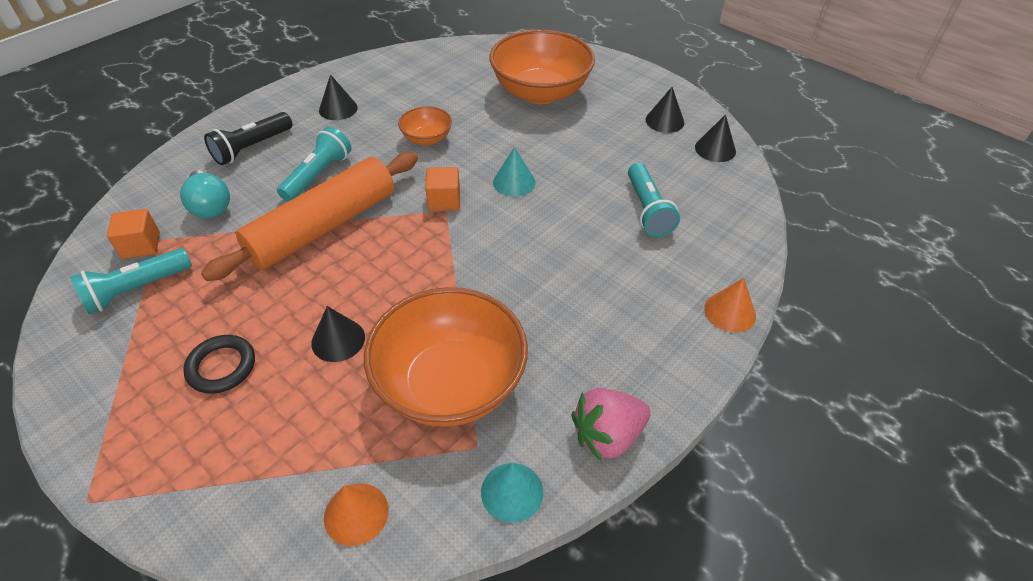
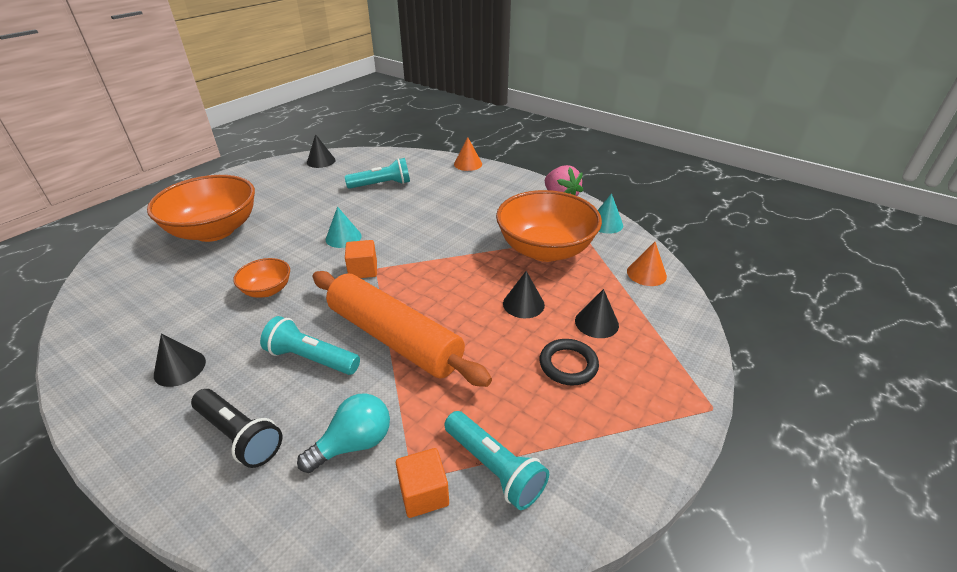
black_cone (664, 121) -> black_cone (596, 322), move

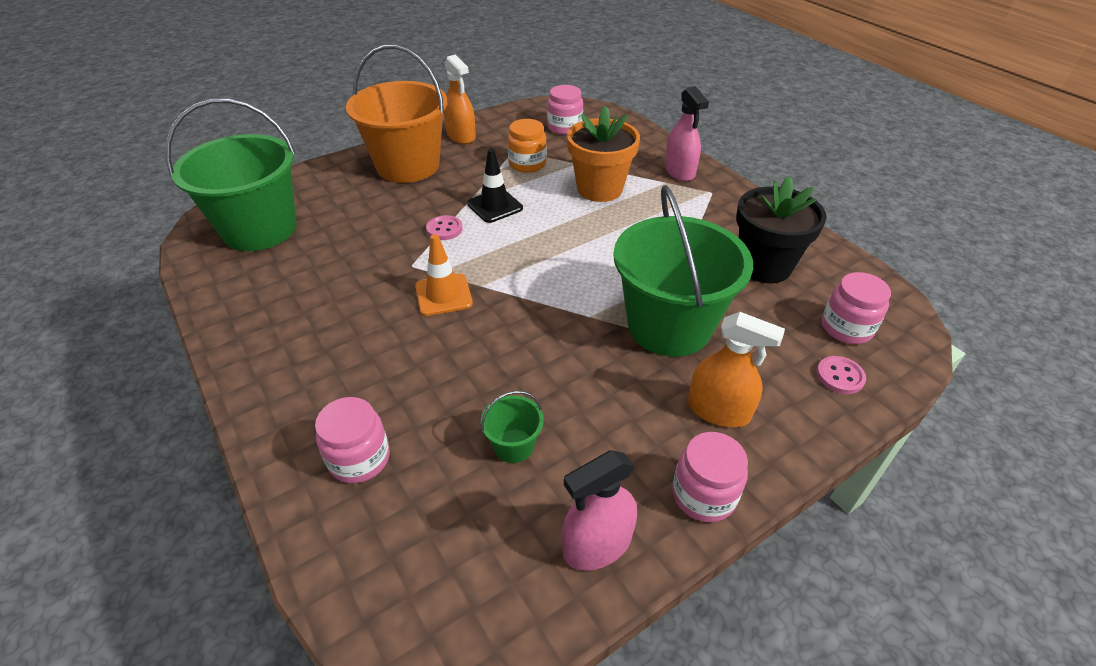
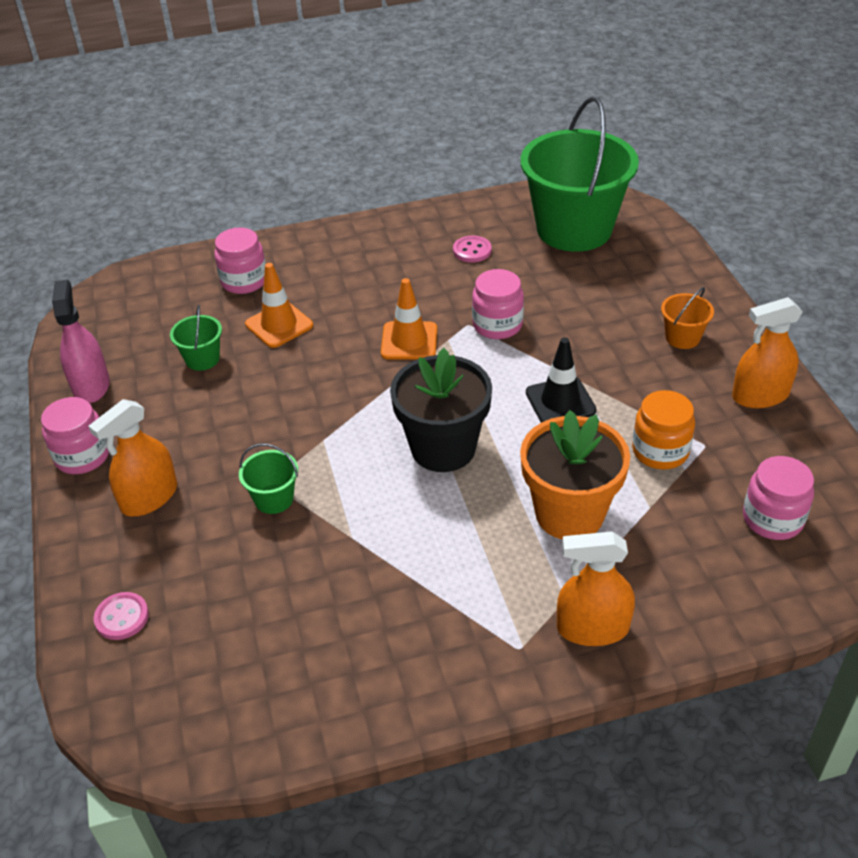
orange_bucket (408, 166) -> orange_bucket (682, 337), x0.41
pink_spray_bottle (679, 171) -> orange_spray_bottle (592, 628)
black_flower_pot (764, 266) -> black_flower_pot (443, 448), move
green_bucket (669, 326) -> green_bucket (274, 499), x0.41
pink_button (444, 229) -> pink_button (472, 251), move
pink_jar (846, 328) -> pink_jar (497, 325), move
none -> orange_traffic_cone (279, 325)

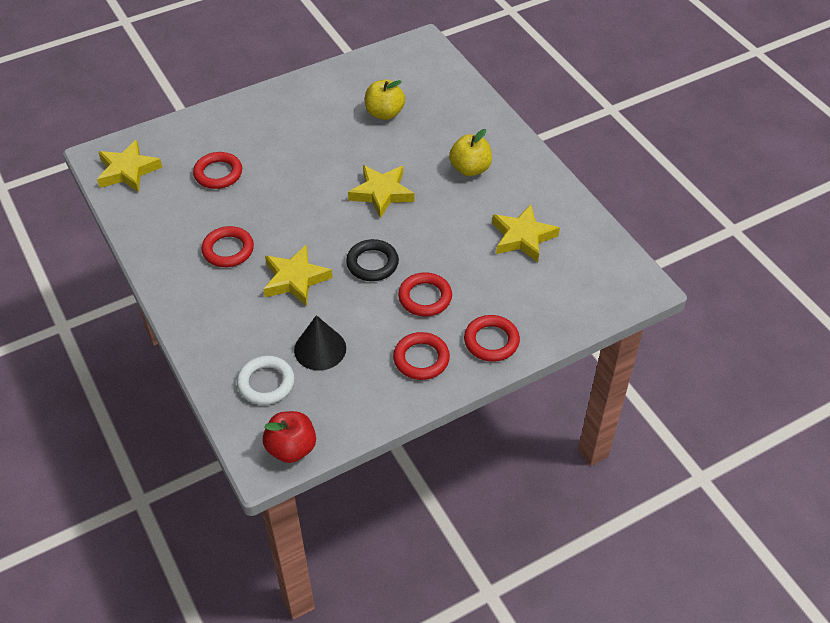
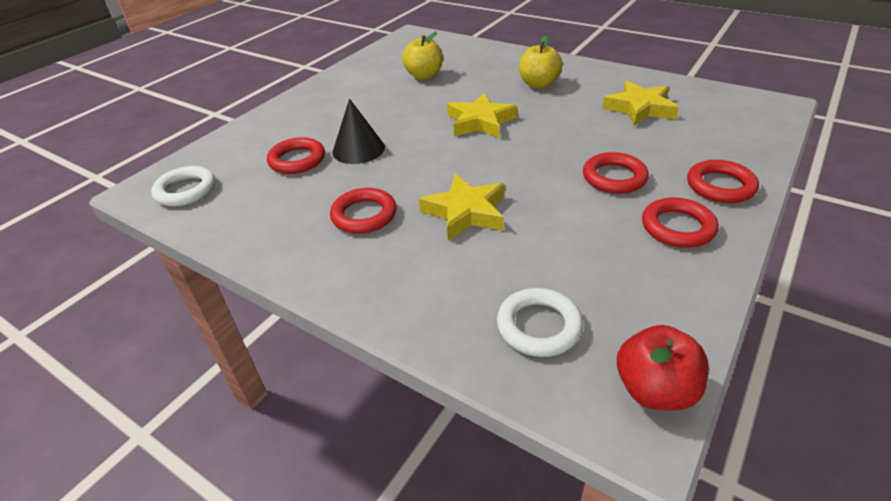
yellow_star (128, 171) -> white_ring (186, 190)
black_ring (372, 263) -> none
black_cone (320, 349) -> black_cone (358, 149), move

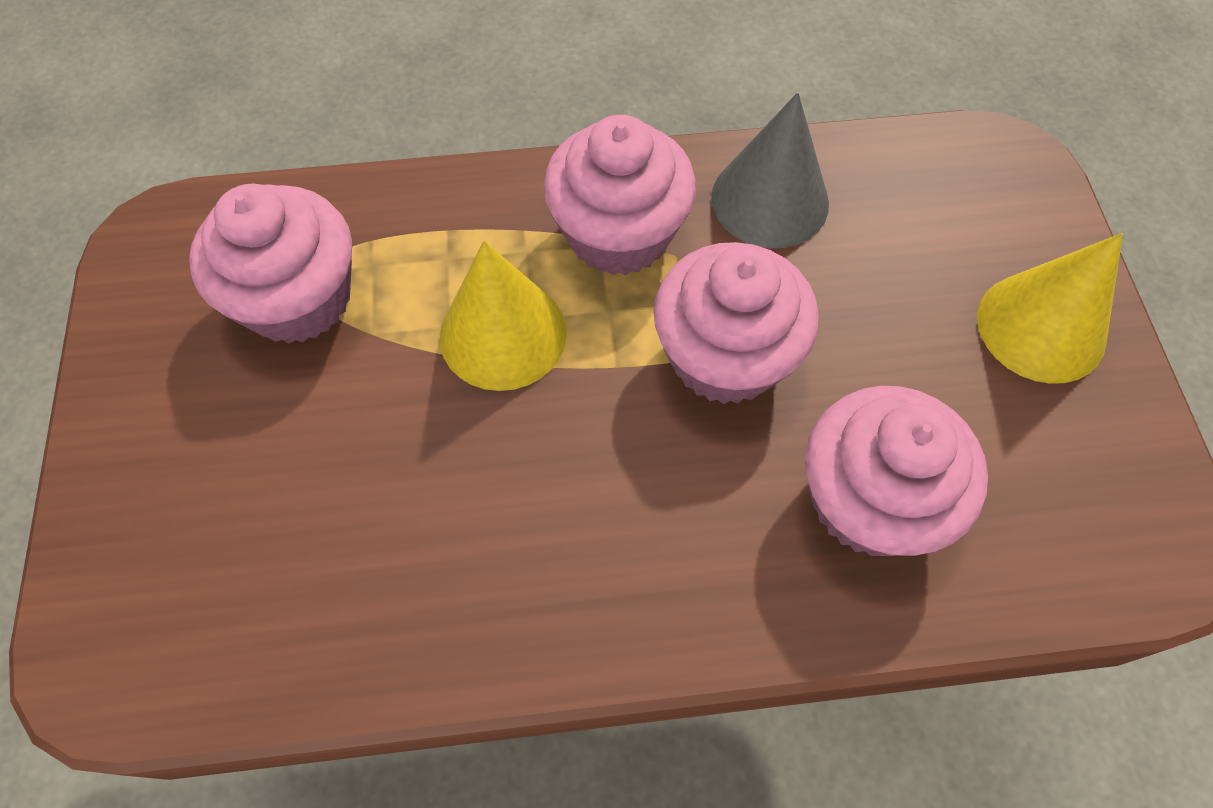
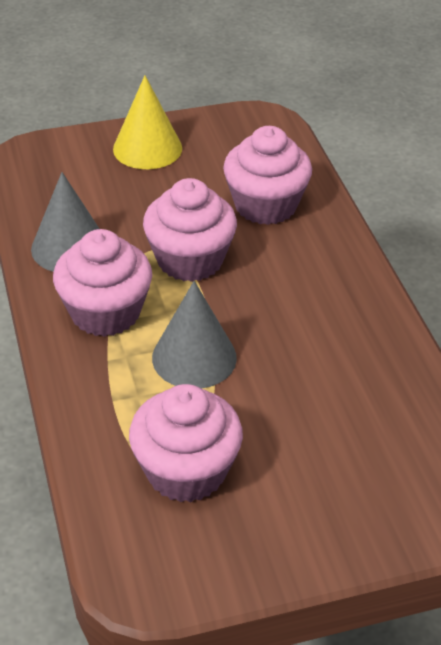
yellow_cone (503, 334) -> grey_cone (194, 357)

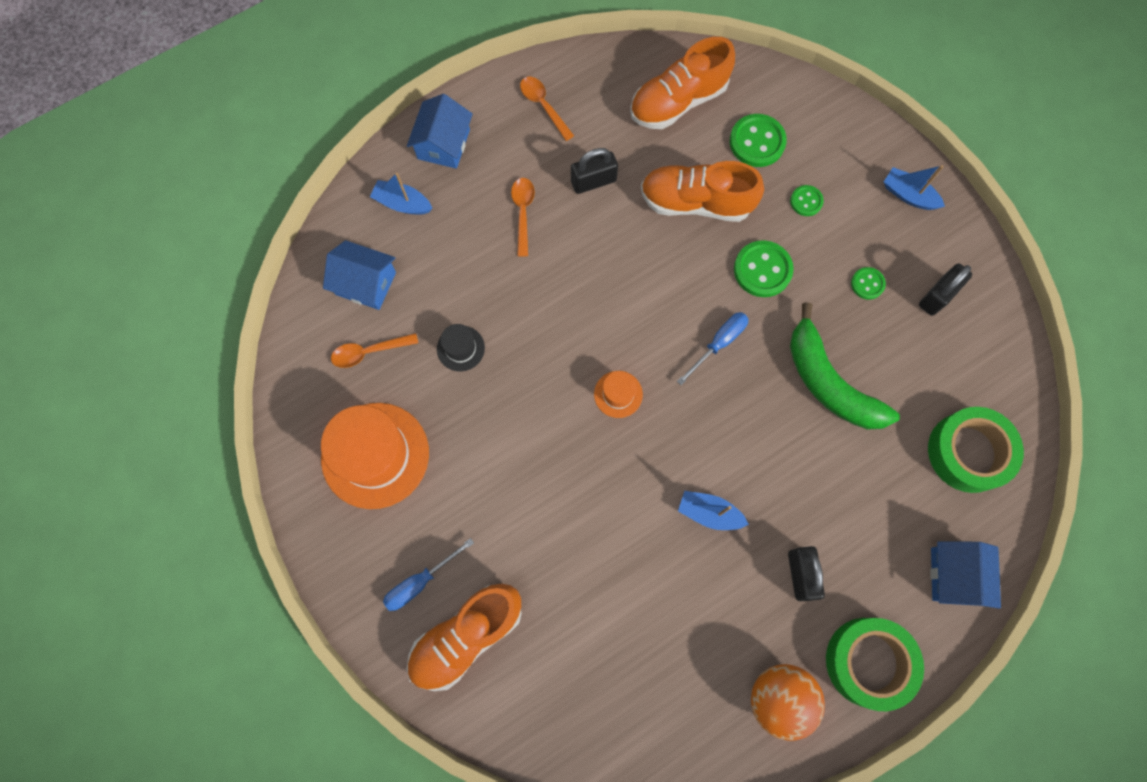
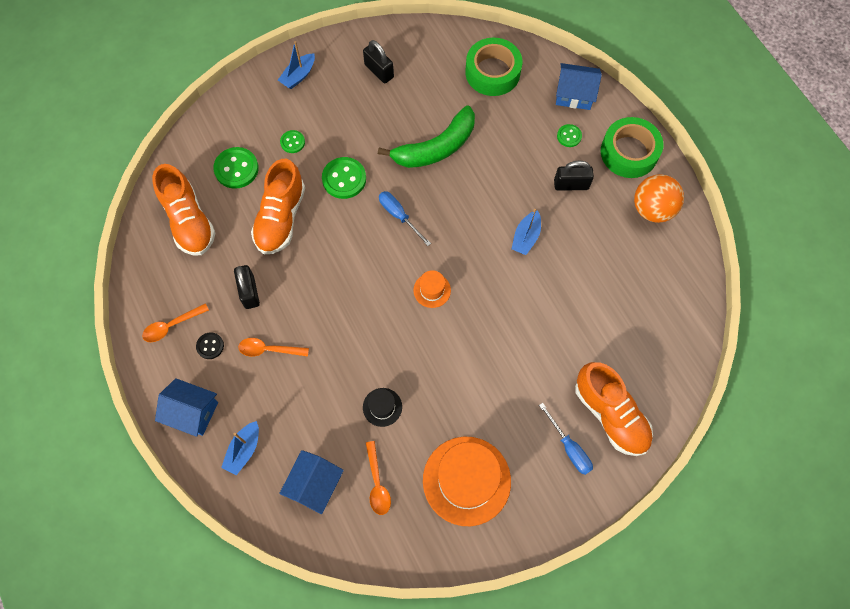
green_button (867, 284) -> green_button (569, 136), move
none -> black_button (210, 346)

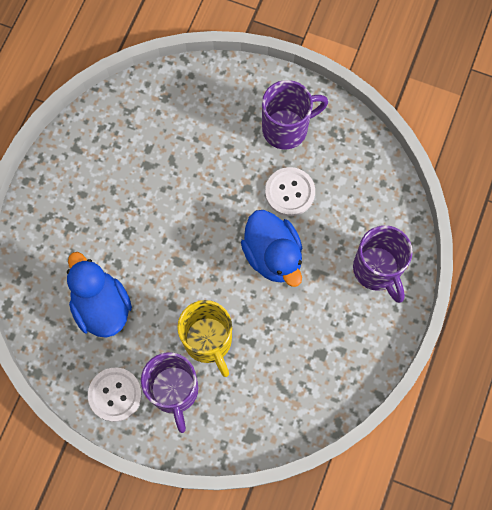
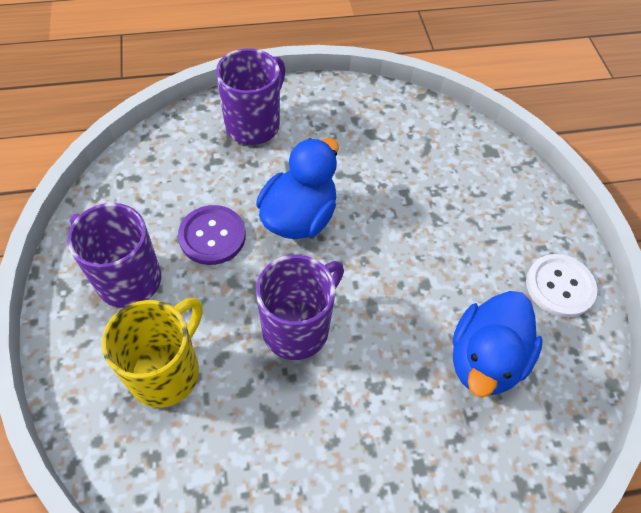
white_button (290, 192) -> purple_button (212, 236)
yellow_mug (208, 341) -> yellow_mug (166, 371), move
purple_mug (174, 391) -> purple_mug (297, 328), move

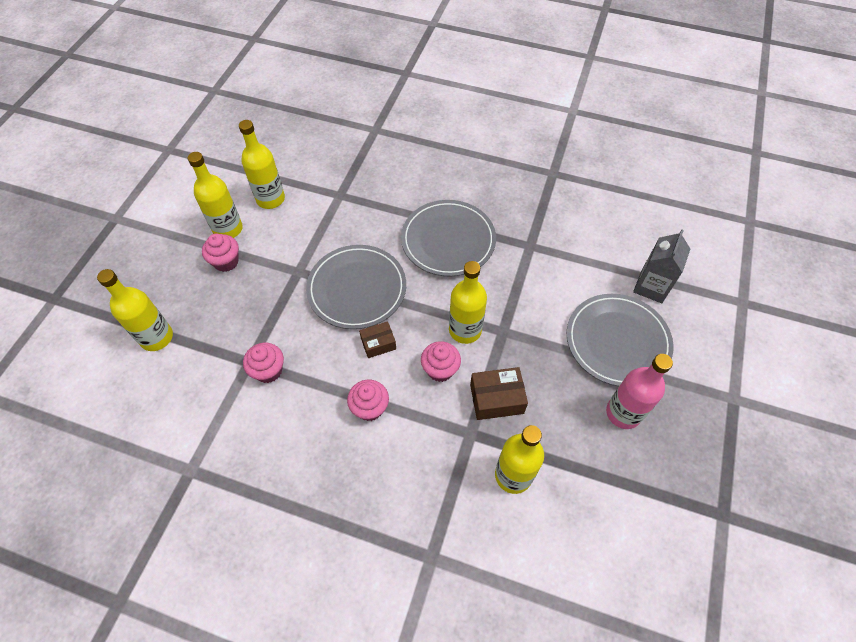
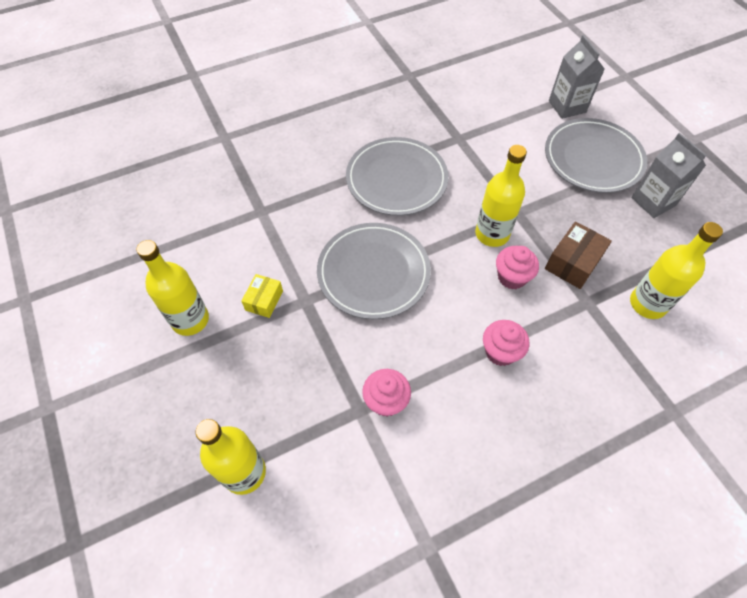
yellow_bottle (270, 199) -> none
pink_cupcake (226, 262) -> none
brown_box (378, 343) -> none
pink_bottle (623, 413) -> grey_carton (653, 201)
none -> yellow_box (264, 300)

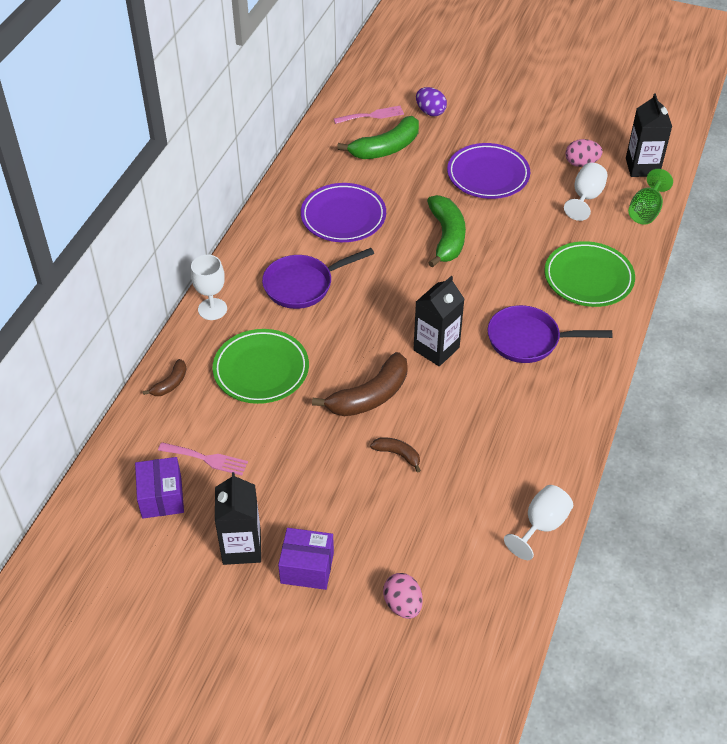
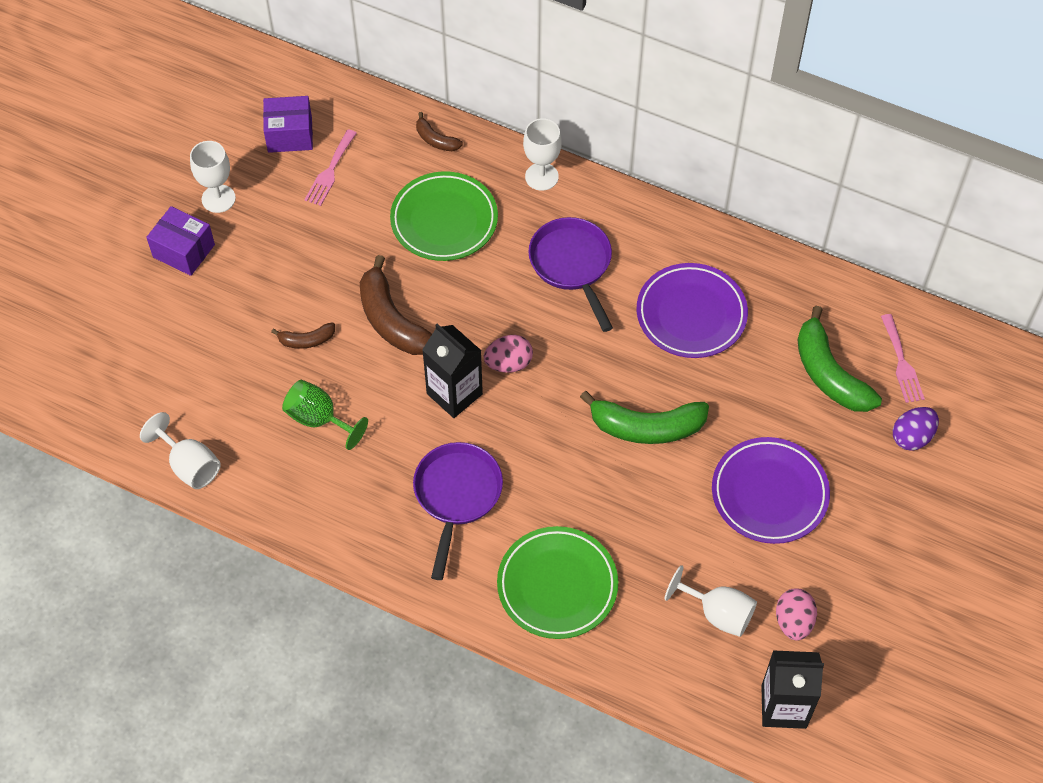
green_goblet (645, 211) -> green_goblet (319, 419), move
brown_banana (398, 454) -> brown_banana (307, 340), 45 degrees clockwise
black_carton (241, 547) -> white_goblet (218, 199)
purple_box (307, 568) -> purple_box (183, 251), 75 degrees counterclockwise
pink_egg (402, 605) -> pink_egg (508, 363), move

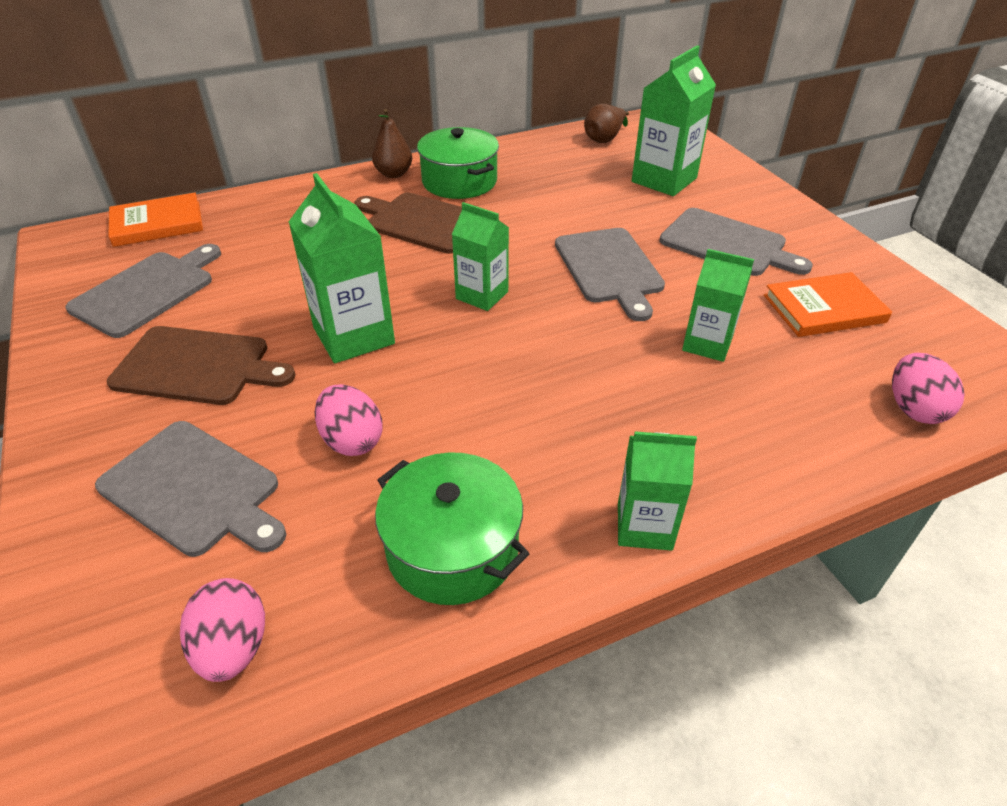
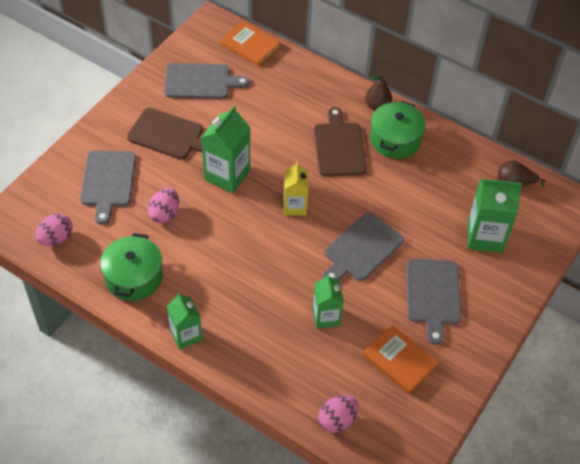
green_carton (482, 295) -> yellow_carton (294, 206)
brown_cutting_board (197, 366) -> brown_cutting_board (168, 135), 45 degrees counterclockwise

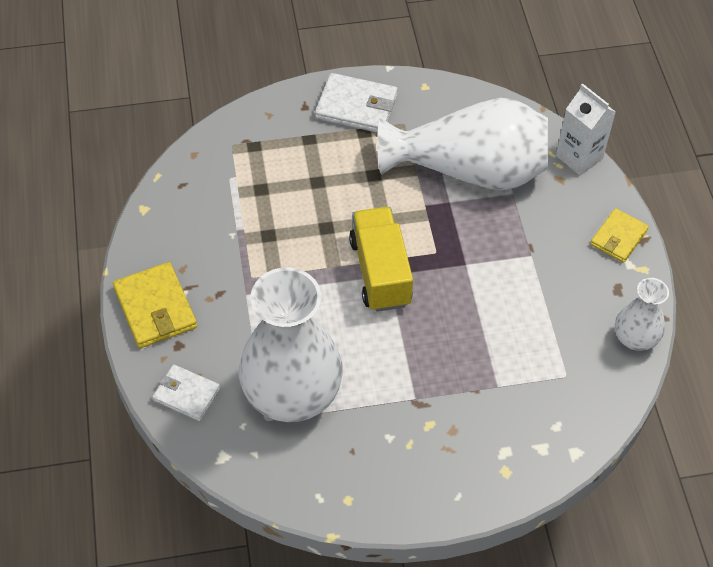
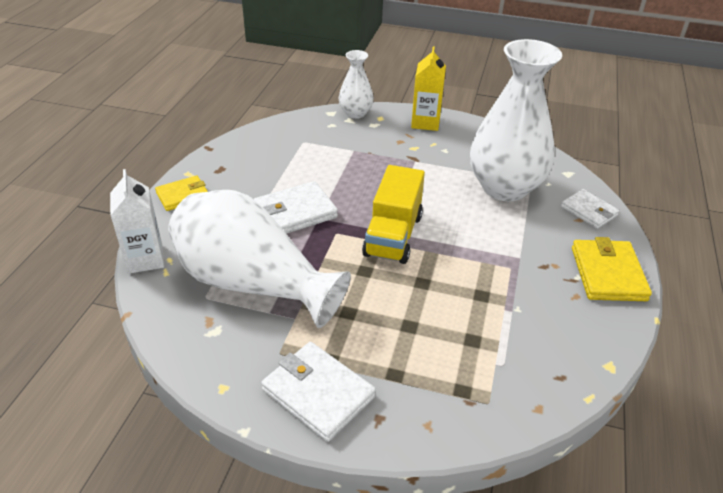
white_vase (635, 338) -> white_vase (355, 113), move
none -> yellow_carton (425, 122)
none -> white_wallet (295, 212)

